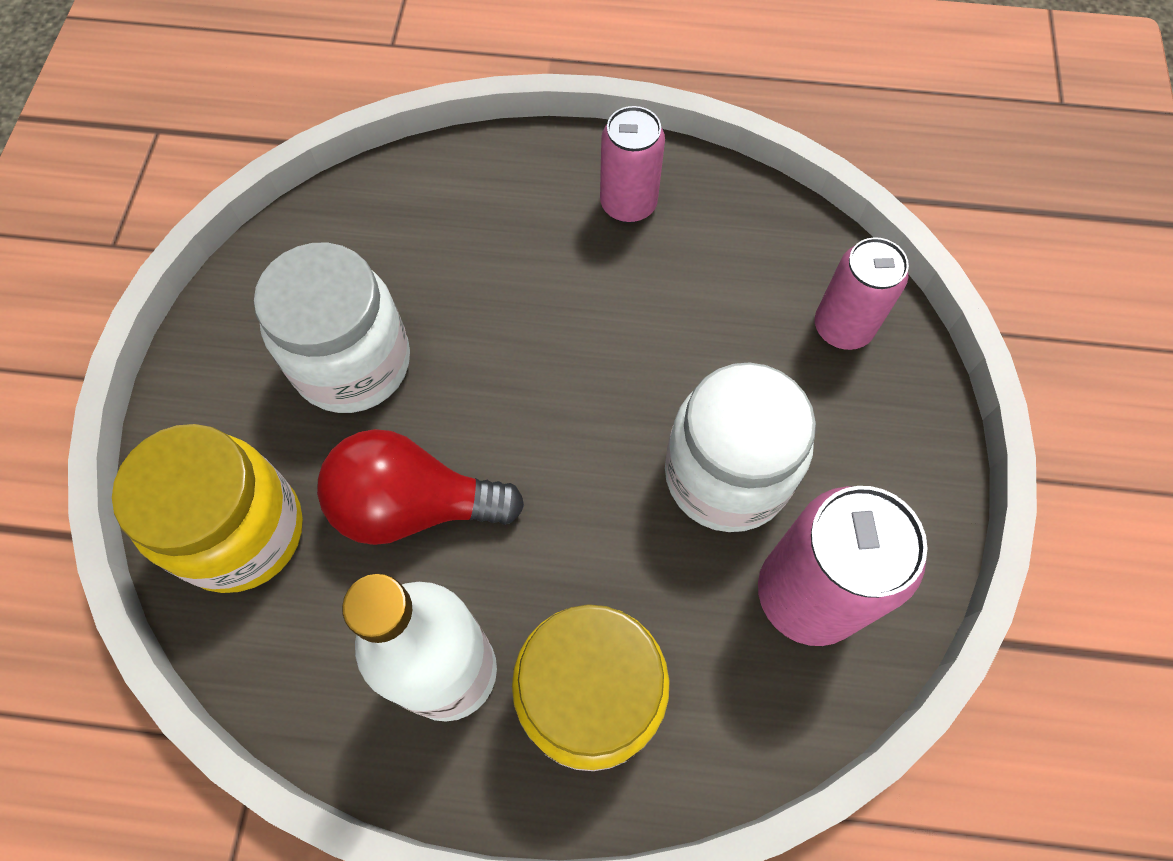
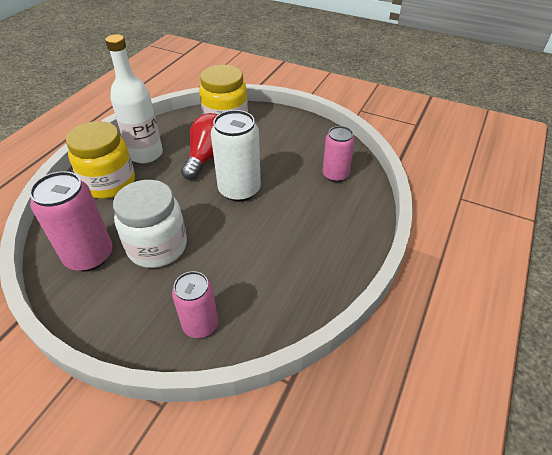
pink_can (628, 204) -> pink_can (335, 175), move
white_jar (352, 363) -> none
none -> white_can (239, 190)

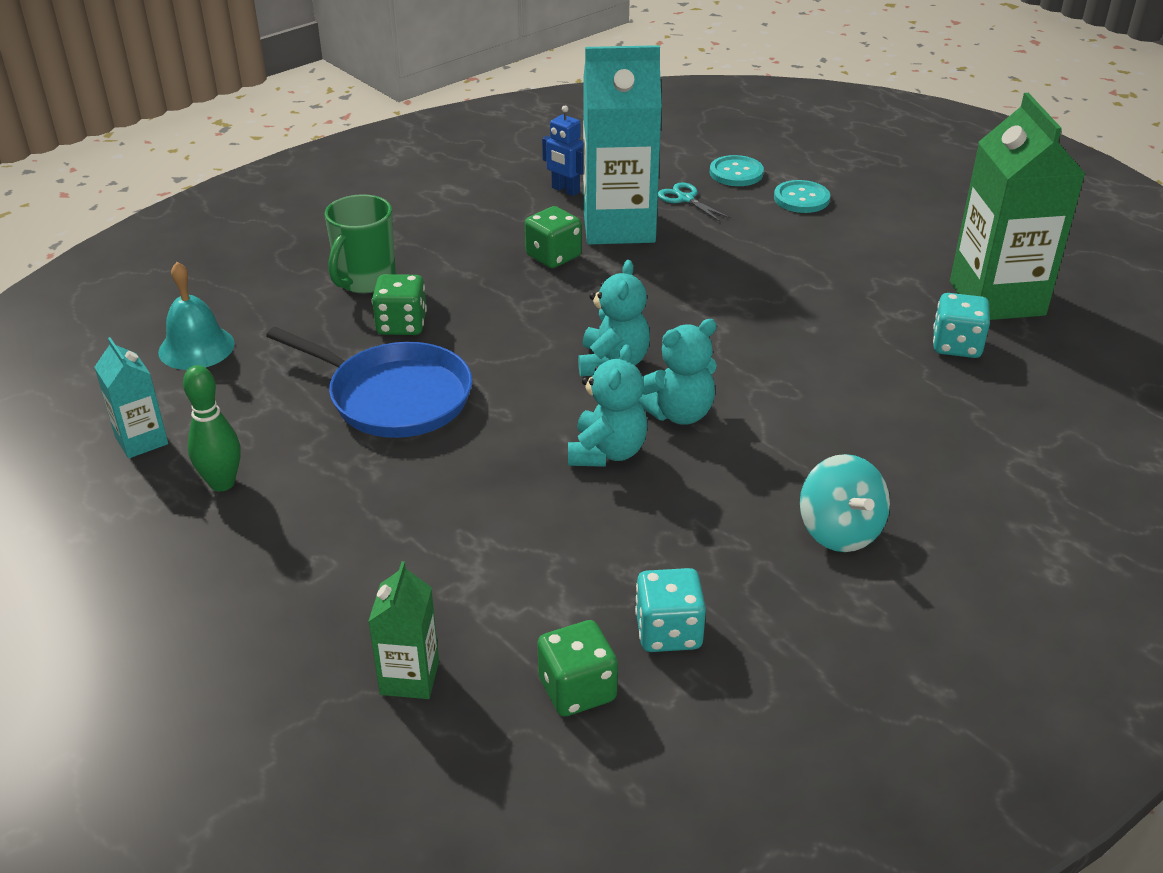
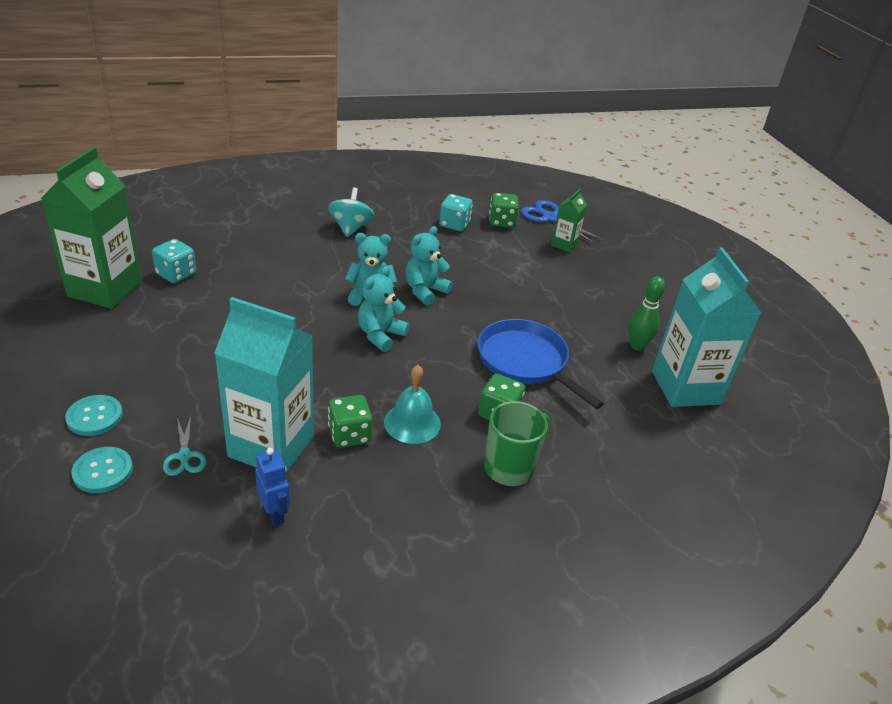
turquoise_bell (196, 347) -> turquoise_bell (412, 423), move
turquoise_carton (141, 440) -> turquoise_carton (685, 387), x2.05
none -> blue_scissors (549, 218)

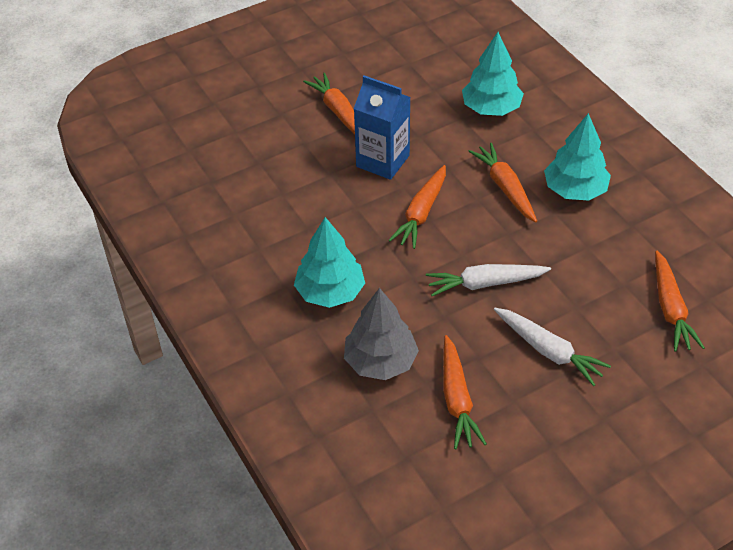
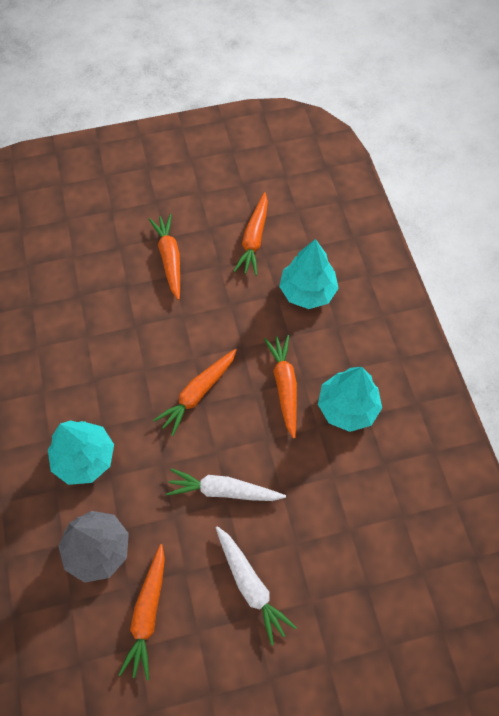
blue_carton (382, 161) -> none
orange_carrot (670, 309) -> orange_carrot (254, 239), move

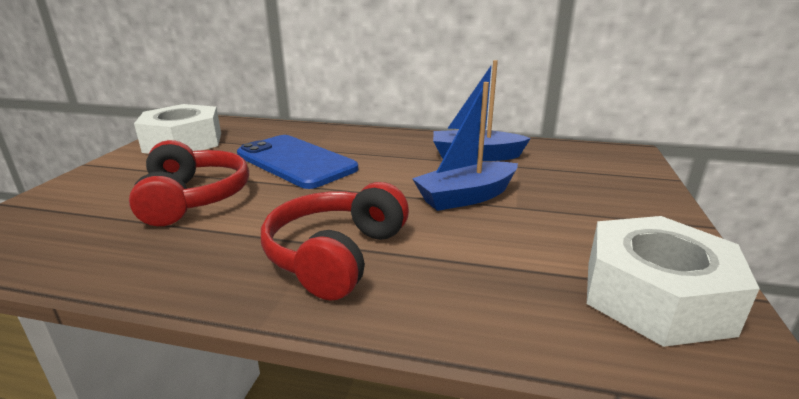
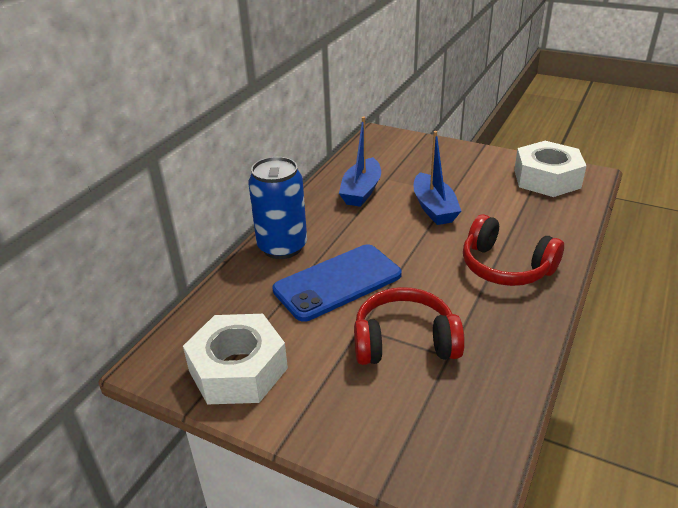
none -> blue_can (282, 247)

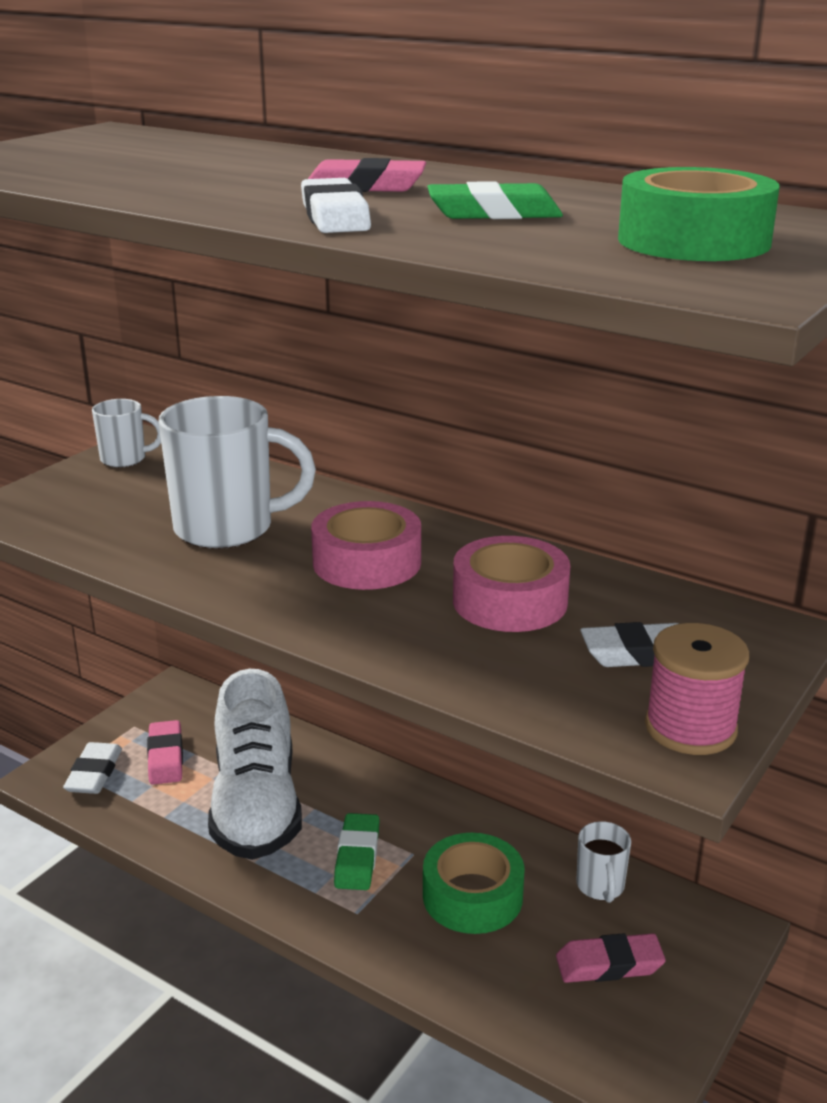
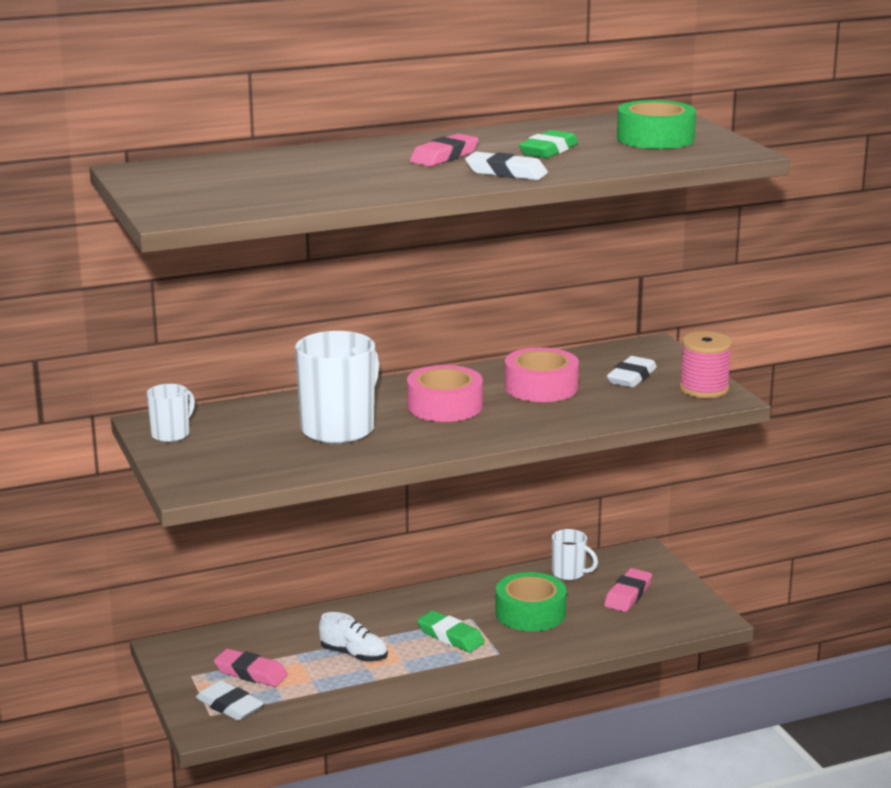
white_shoe (256, 806) -> white_shoe (354, 655), x0.46

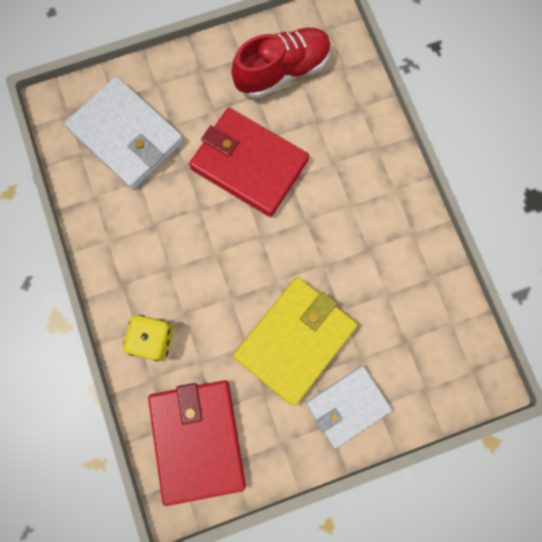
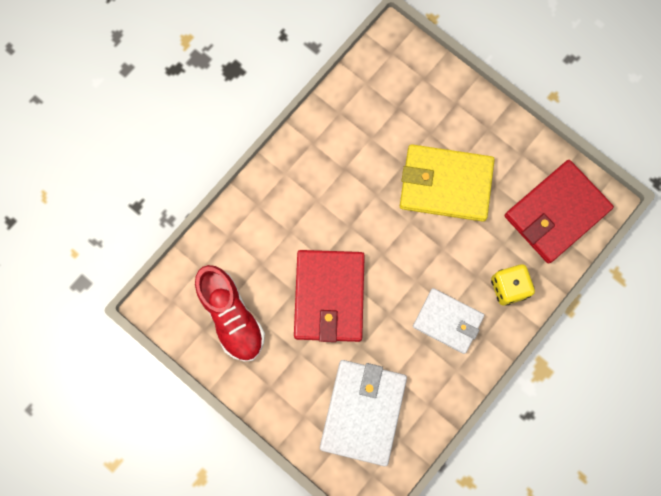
red_shoe (282, 71) -> red_shoe (232, 317), 150 degrees counterclockwise
white_wallet (347, 406) -> white_wallet (448, 321), move

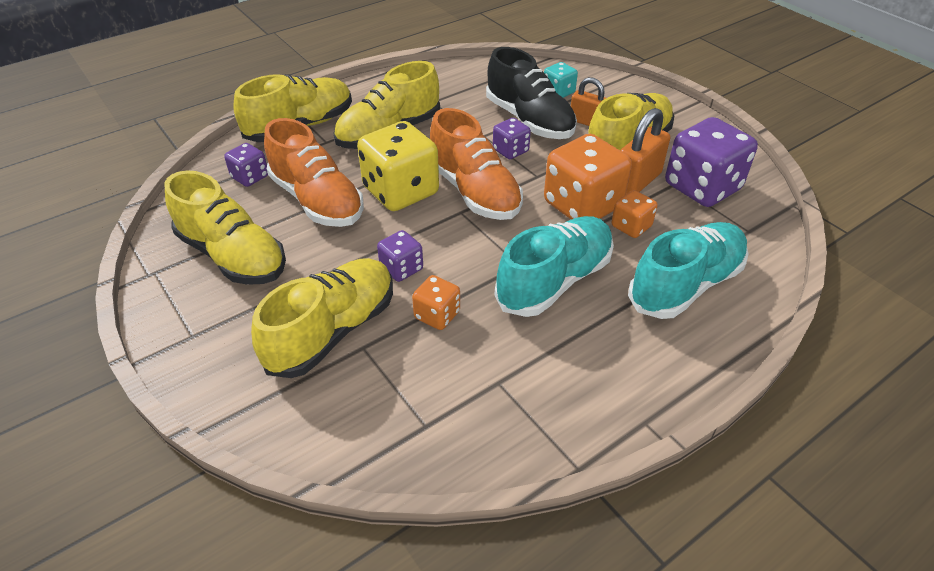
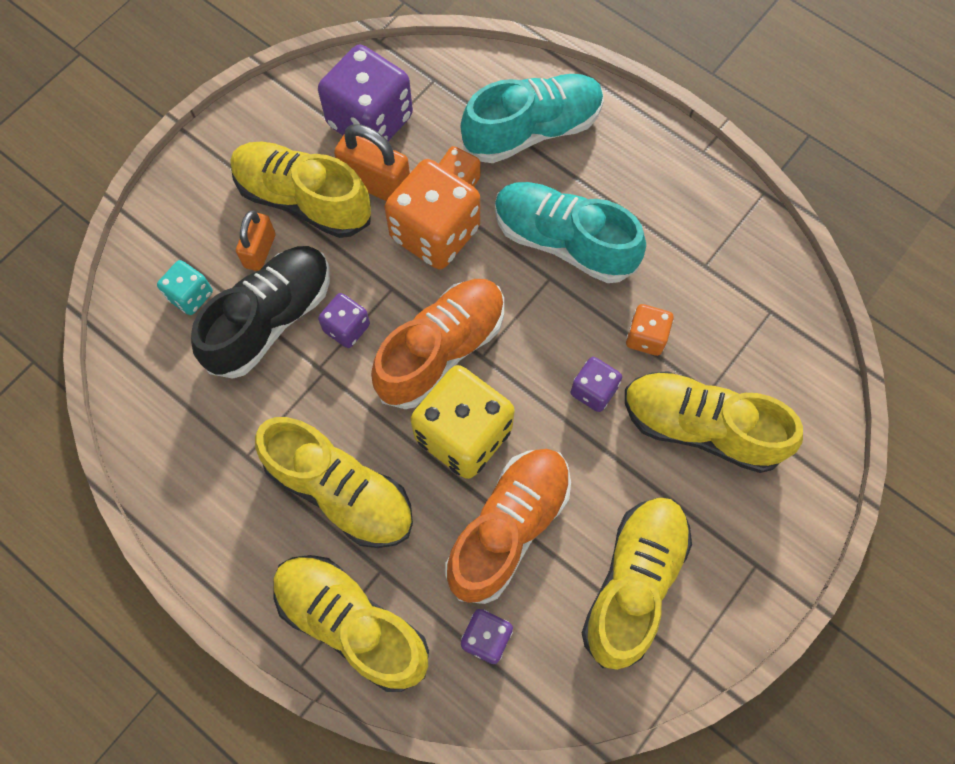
turquoise_shoe (685, 285) -> turquoise_shoe (532, 130), 120 degrees clockwise

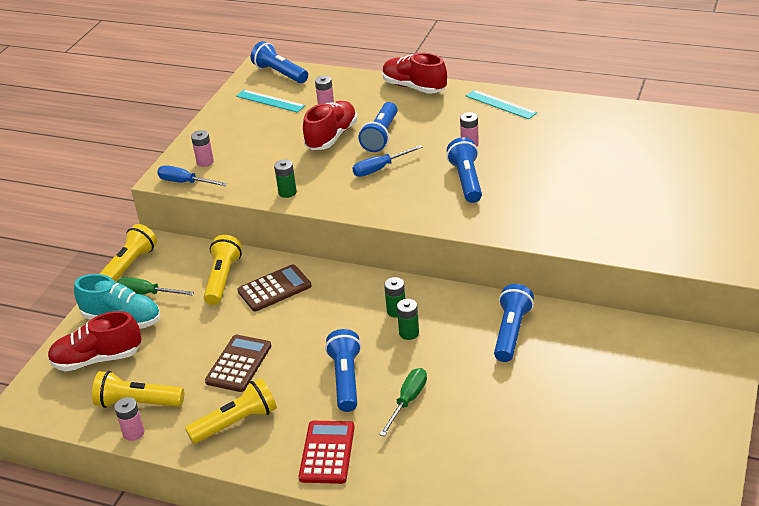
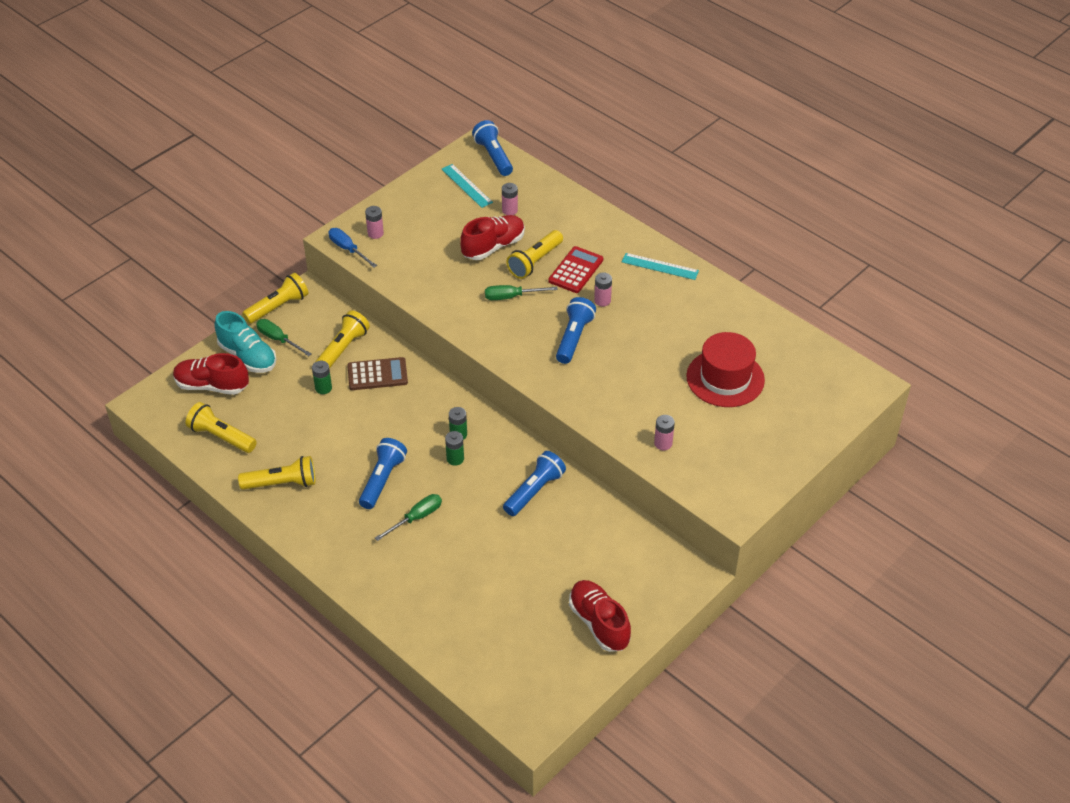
red_shoe (414, 87) -> red_shoe (599, 623), move
turquoise_ruler (500, 104) -> turquoise_ruler (660, 266), 45 degrees counterclockwise
blue_flashlight (381, 136) -> yellow_flashlight (535, 262)
blue_screwdriver (380, 168) -> green_screwdriver (511, 297)
green_battery (287, 192) -> green_battery (323, 388), move
brown_calculator (238, 364) -> none
pink_battery (133, 433) -> pink_battery (663, 443), move
red_calculator (327, 452) -> red_calculator (575, 270), move
none -> red_hat (725, 378)

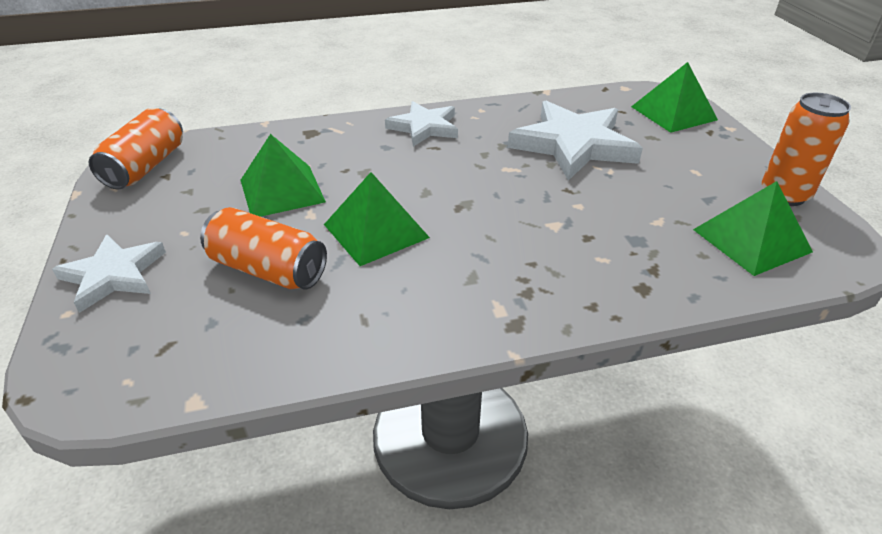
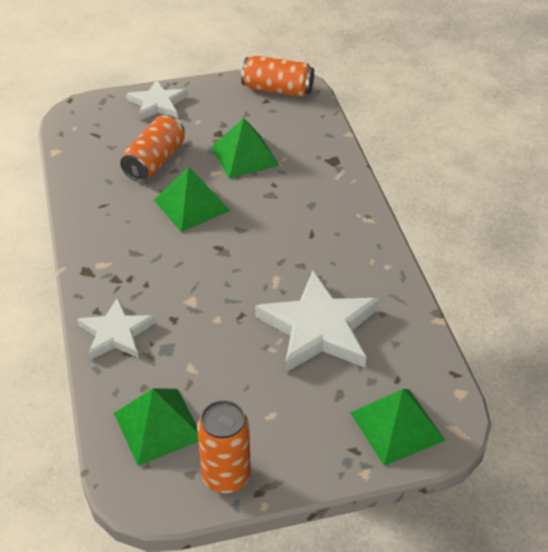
white_star (424, 127) -> white_star (116, 333), move

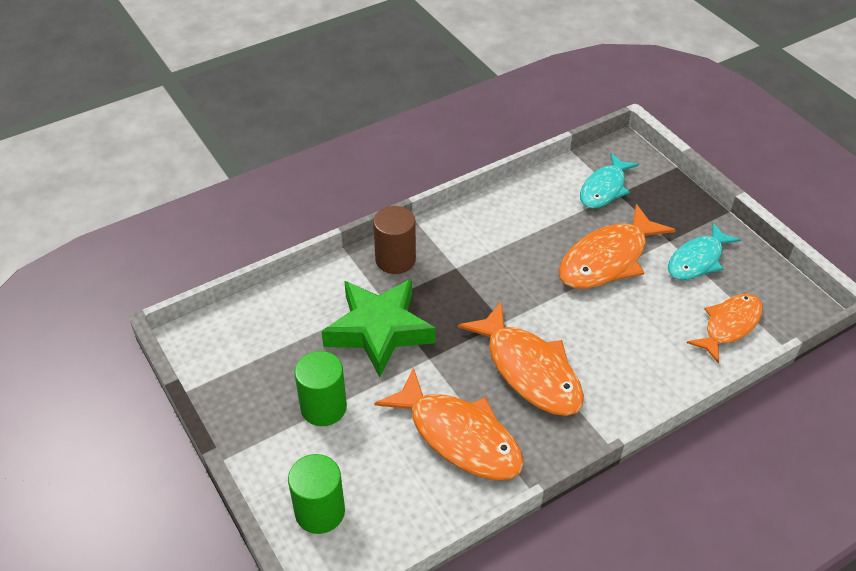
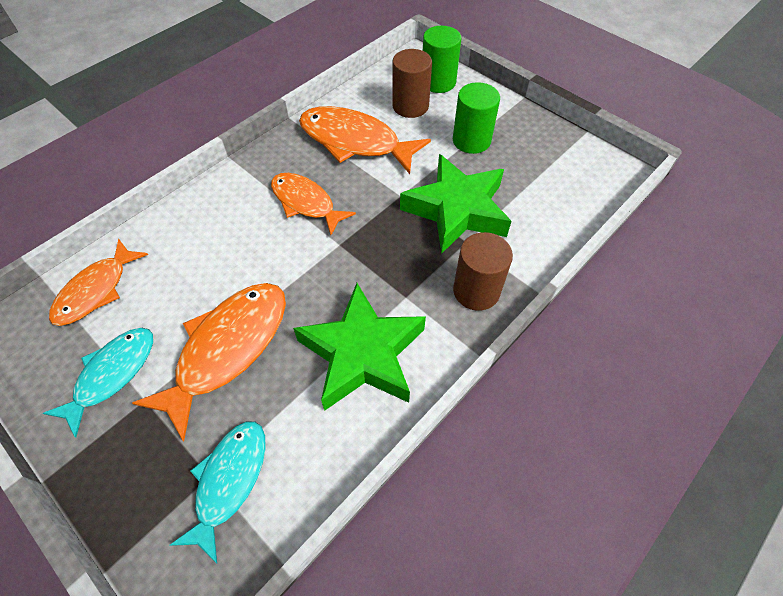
orange_fish (529, 370) -> orange_fish (306, 203), x0.66
none -> brown_cylinder (410, 106)
none -> green_star (363, 354)

